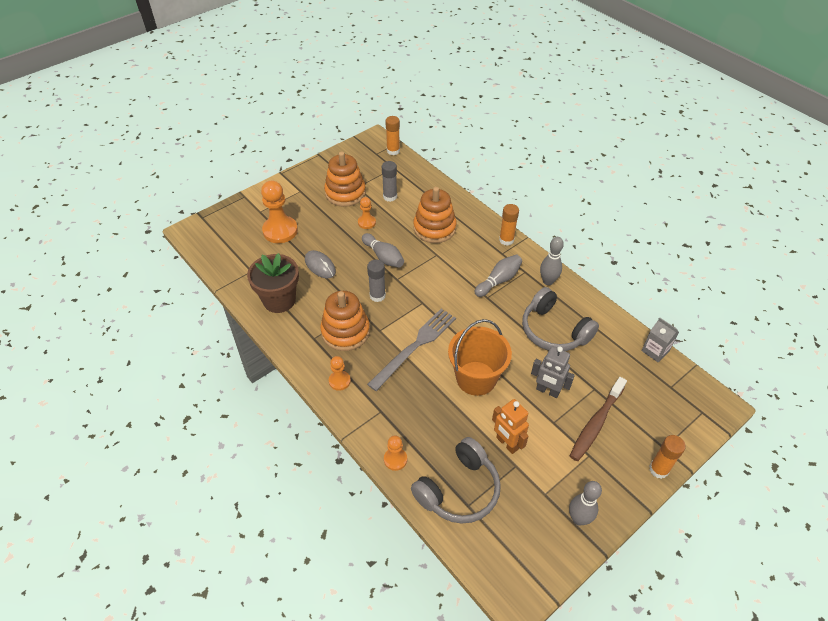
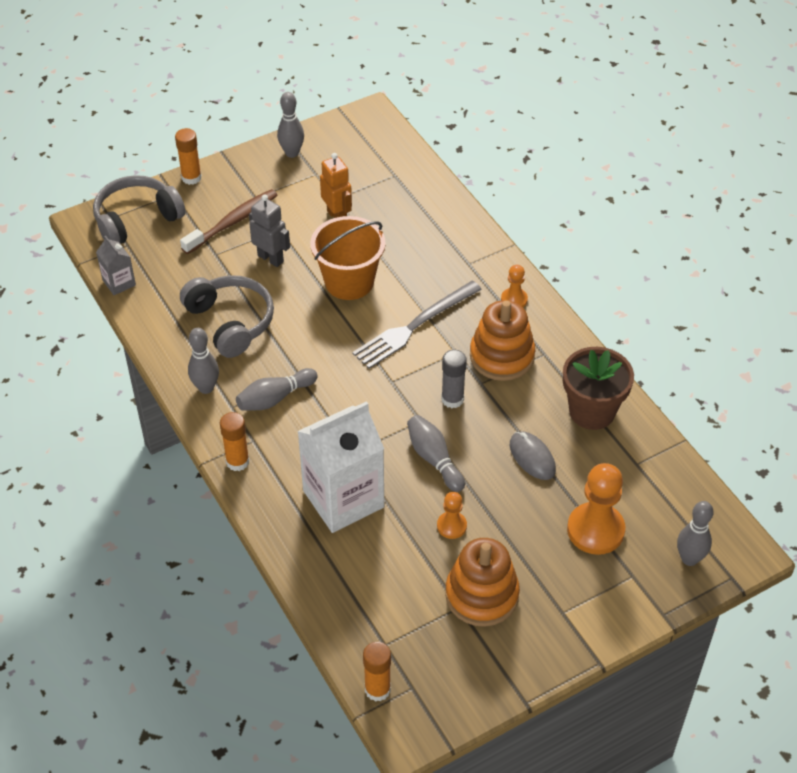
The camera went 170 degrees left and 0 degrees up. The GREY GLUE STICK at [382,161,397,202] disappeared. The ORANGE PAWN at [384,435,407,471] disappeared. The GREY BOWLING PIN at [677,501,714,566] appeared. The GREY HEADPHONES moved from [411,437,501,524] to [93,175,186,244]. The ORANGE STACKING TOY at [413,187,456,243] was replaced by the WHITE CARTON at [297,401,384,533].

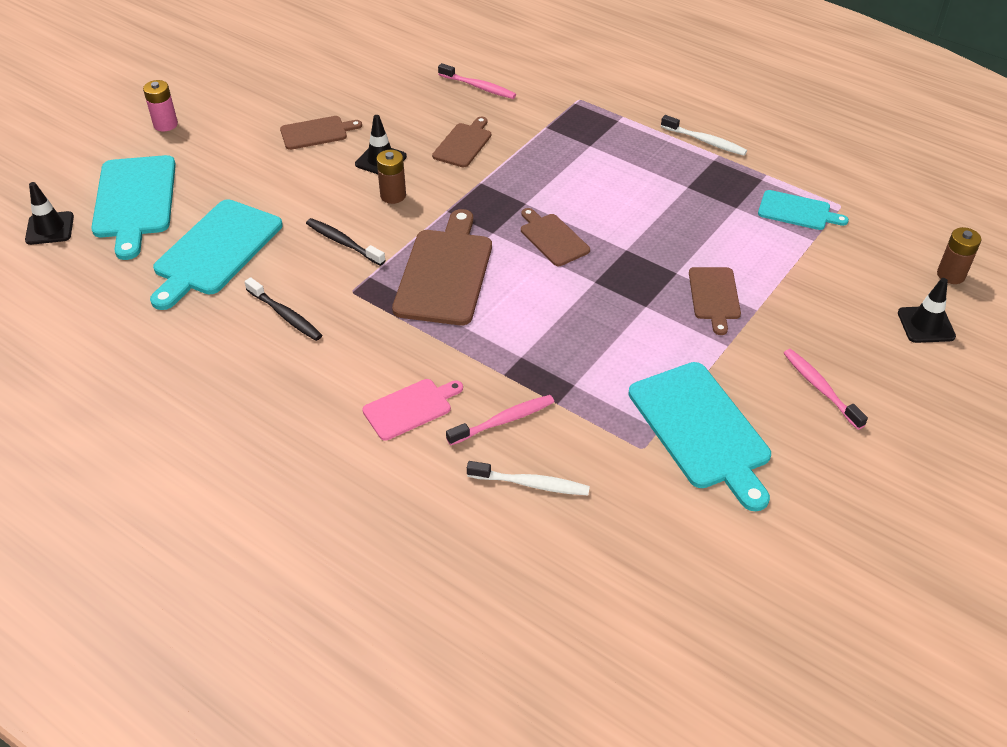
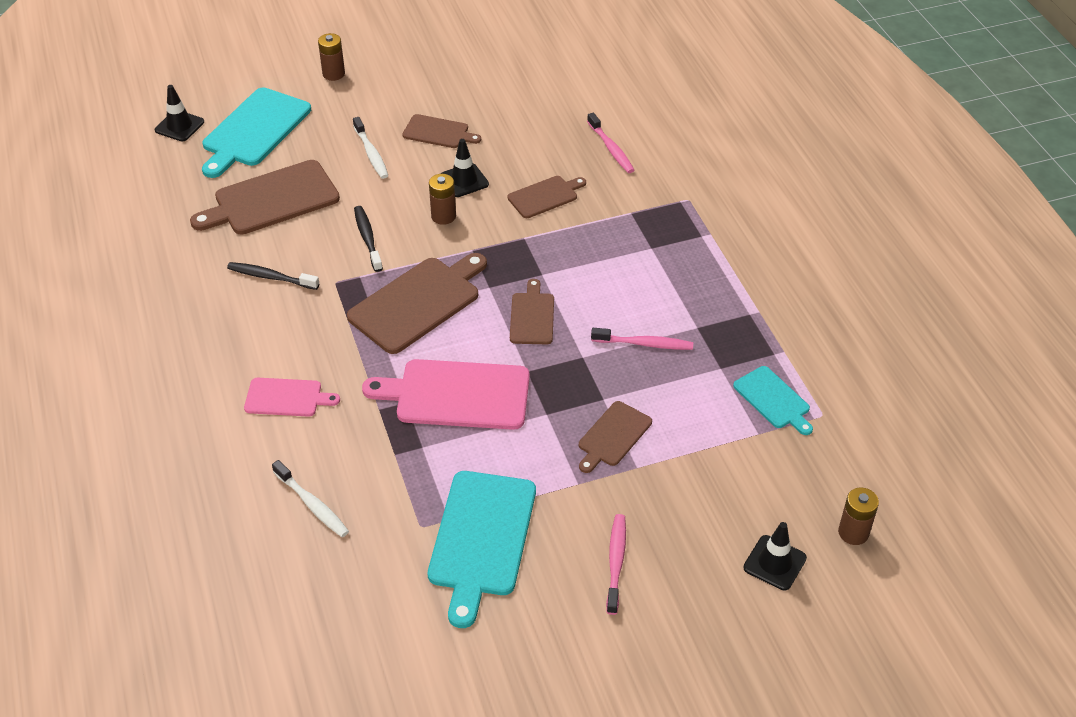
The camera went 35 degrees right and 0 degrees up. The PINK CUTTING BOARD at [362,359,530,430] appeared. The PINK TOOTHBRUSH moved from [446,395,554,446] to [591,328,693,350]. The WHITE TOOTHBRUSH moved from [661,115,747,156] to [353,117,388,179]. The PINK BATTERY at [143,80,178,132] became the BROWN BATTERY at [318,33,345,81]. The TURQUOISE CUTTING BOARD at [150,199,283,310] became the BROWN CUTTING BOARD at [190,160,340,234]. The BLACK TOOTHBRUSH at [245,277,322,341] turned 120 degrees clockwise.

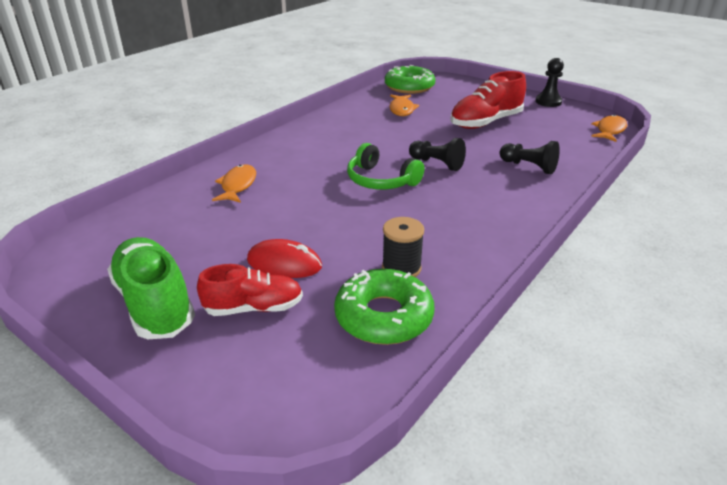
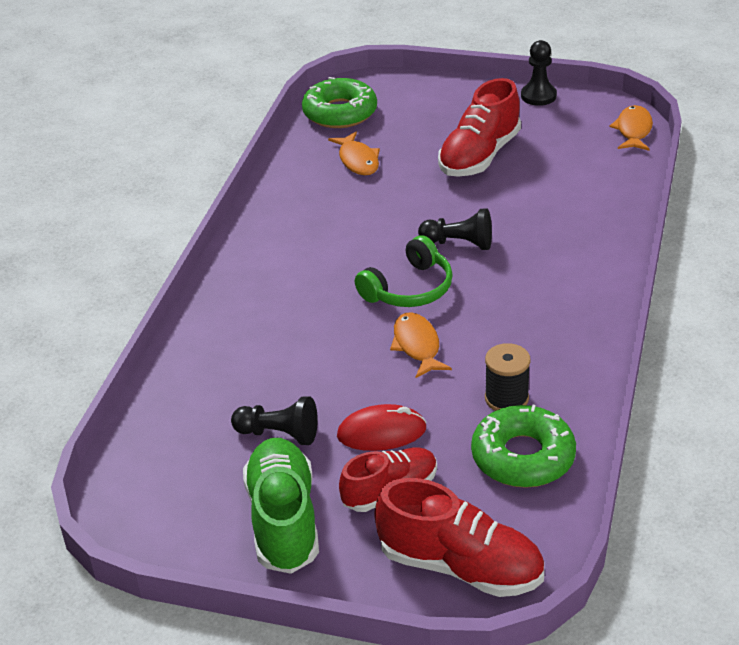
The camera went 20 degrees left and 5 degrees up. The RED SHOE at [375,478,544,597] appeared. The ORANGE FISH moved from [212,164,256,203] to [390,313,452,378]. The BLACK PAWN moved from [500,141,560,174] to [231,397,318,445]. The GREEN SHOE at [107,237,195,339] turned 45 degrees clockwise. The GREEN HEADPHONES at [347,143,424,190] turned 60 degrees counterclockwise.

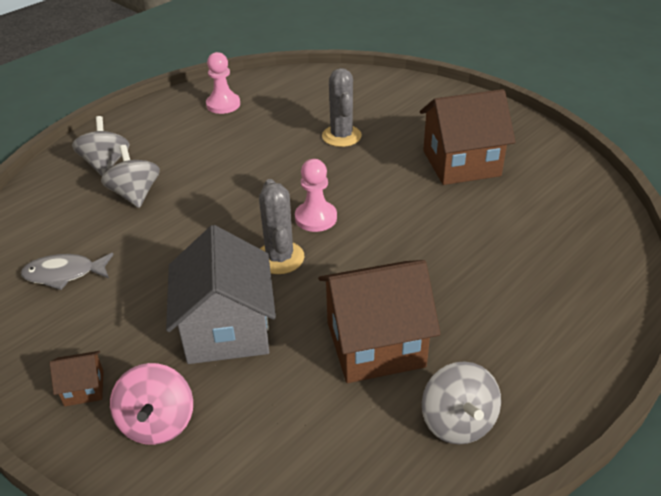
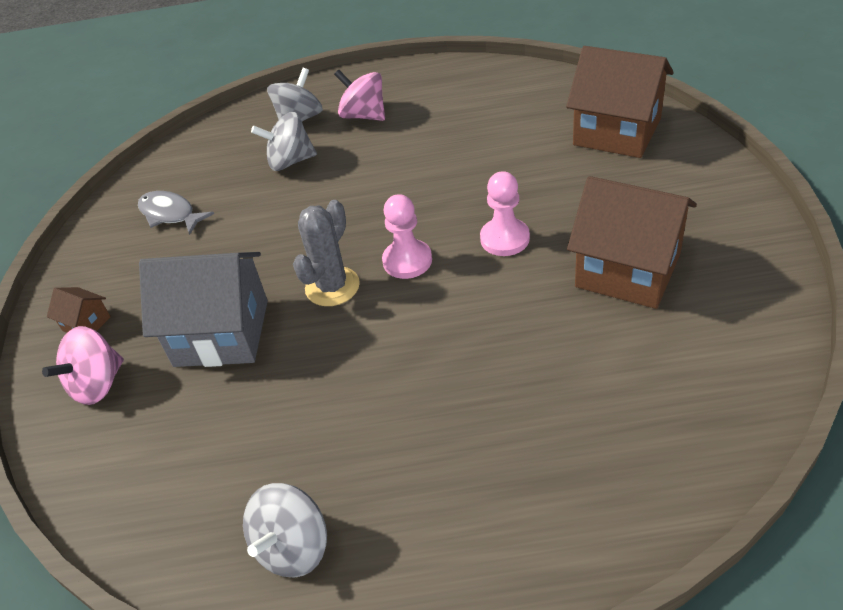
The camera went 45 degrees right and 5 degrees up. The GREY CACTUS at [322,68,362,147] disappeared. The PINK SPINNING TOP at [334,70,385,121] appeared. The PINK PAWN moved from [206,52,240,114] to [480,171,530,256]. The BROWN HOUSE moved from [318,260,441,383] to [566,46,674,158]. The GREY SPINNING TOP at [101,145,160,208] turned 120 degrees counterclockwise. The GREY HOUSE at [166,225,276,364] turned 60 degrees clockwise.

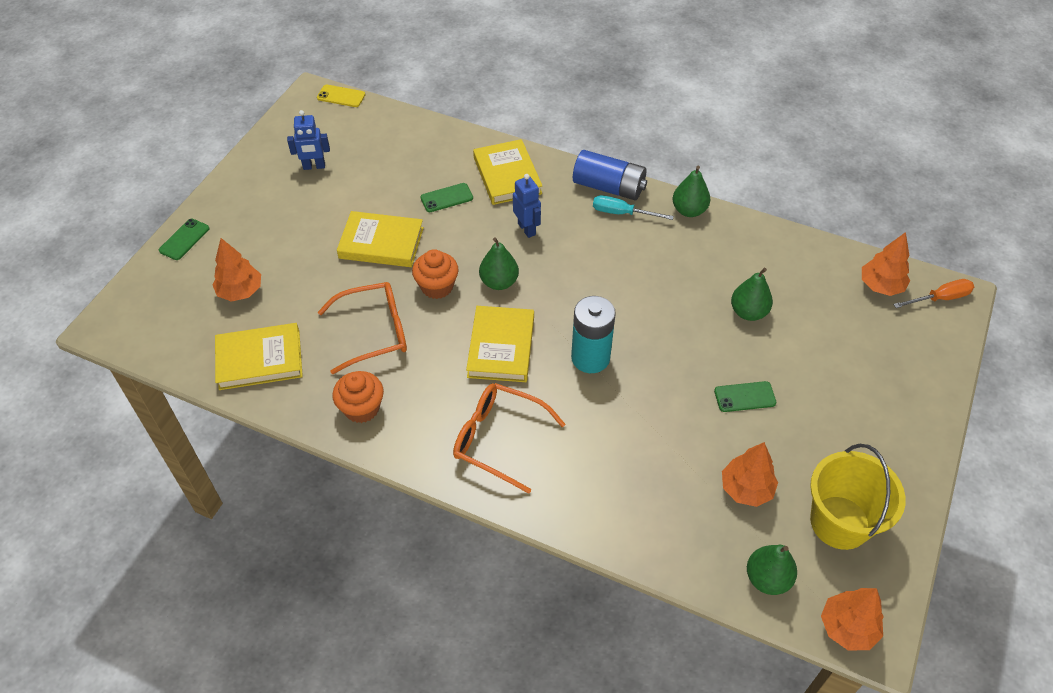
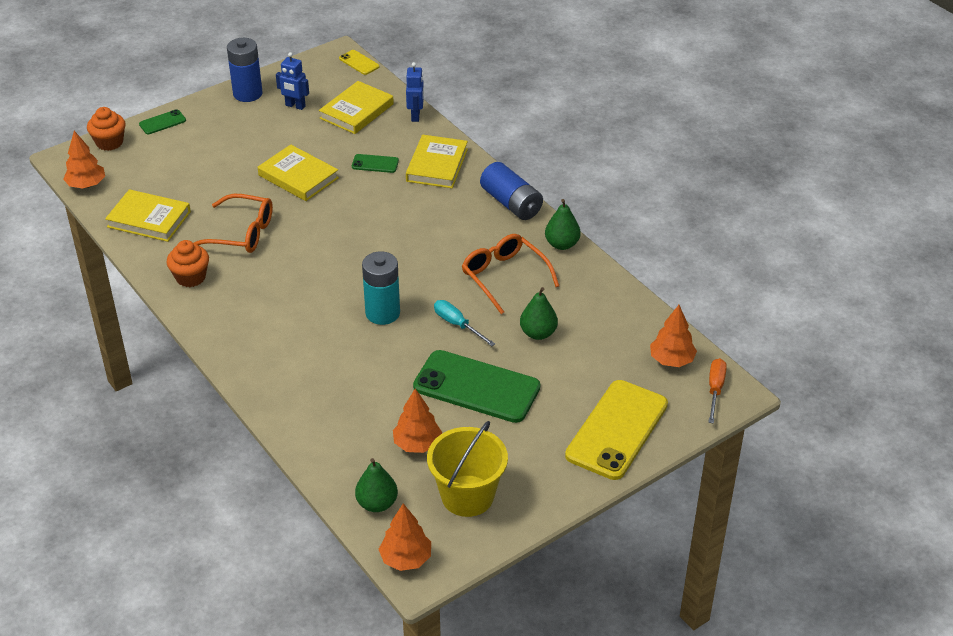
The camera went 30 degrees right and 10 degrees down. The GREEN PEAR at [479,237,519,290] disappeared. The BLUE BATTERY at [227,38,262,102] appeared. The YELLOW PHONE at [565,380,668,480] appeared. The ORANGE TREE moved from [212,238,261,302] to [63,131,105,188]. The ORANGE CUPCAKE moved from [412,249,459,299] to [87,107,125,151]. The ORANGE GLASSES moved from [453,383,566,494] to [462,234,559,314]. The YELLOW BOOK moved from [466,306,534,382] to [319,81,394,134]. The BLUE ROBOT moved from [513,174,541,238] to [406,62,424,122]. The TURQUOISE SCREWDRIVER moved from [593,195,674,220] to [434,300,495,346]. The ORANGE SCREWDRIVER at [893,279,974,308] turned 90 degrees counterclockwise. The GREEN PHONE at [714,381,776,412] changed to 2.25 times the size.

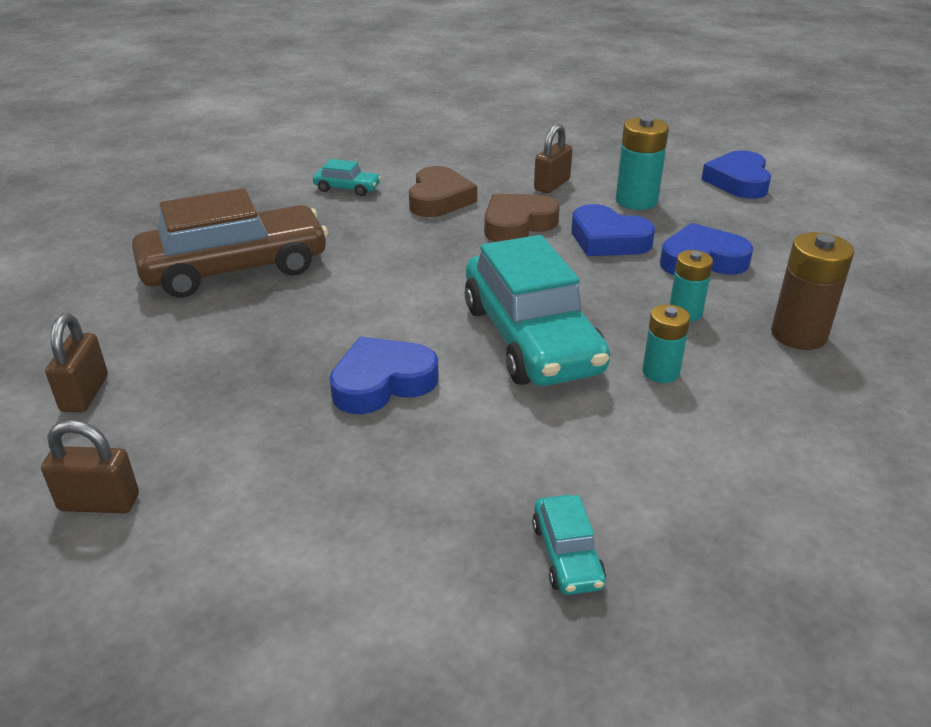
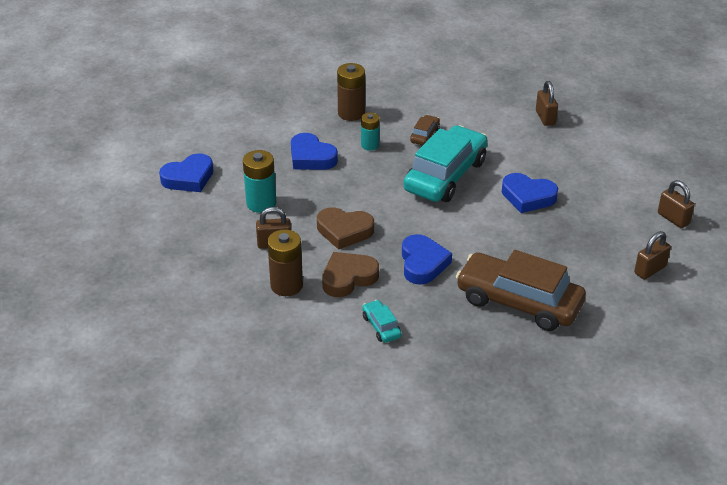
The camera went 130 degrees left and 5 degrees up. The BROWN BATTERY at [267,229,303,296] appeared. The BLUE HEART moved from [571,204,655,256] to [402,234,452,285]. The TURQUOISE CAR at [532,495,606,595] was replaced by the BROWN PADLOCK at [536,81,558,126]. The TURQUOISE BATTERY at [642,305,690,383] was replaced by the BROWN CAR at [410,115,440,145].

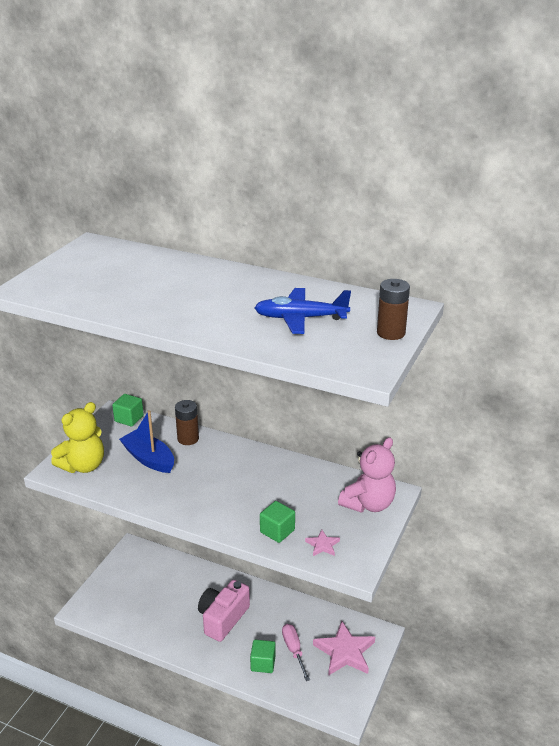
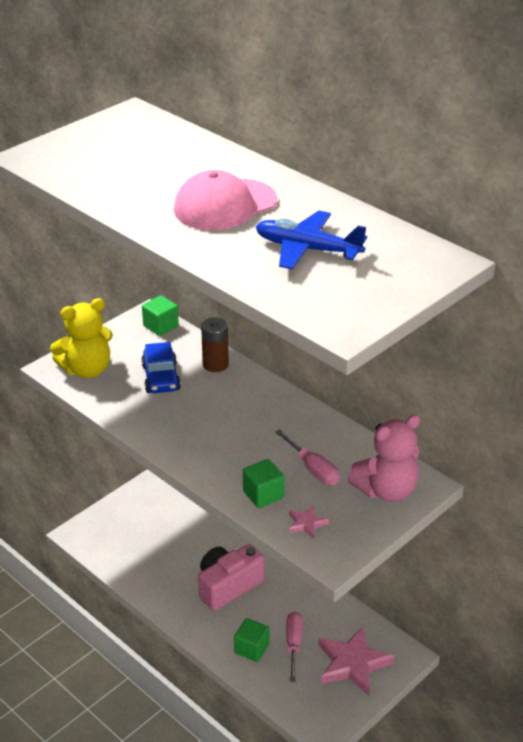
The camera went 20 degrees right and 5 degrees up. The BROWN BATTERY at [377,279,410,340] disappeared. The PINK CAP at [174,170,277,230] appeared. The PINK SCREWDRIVER at [275,429,340,485] appeared. The BLUE BOAT at [119,410,174,473] was replaced by the BLUE CAR at [141,342,181,393].

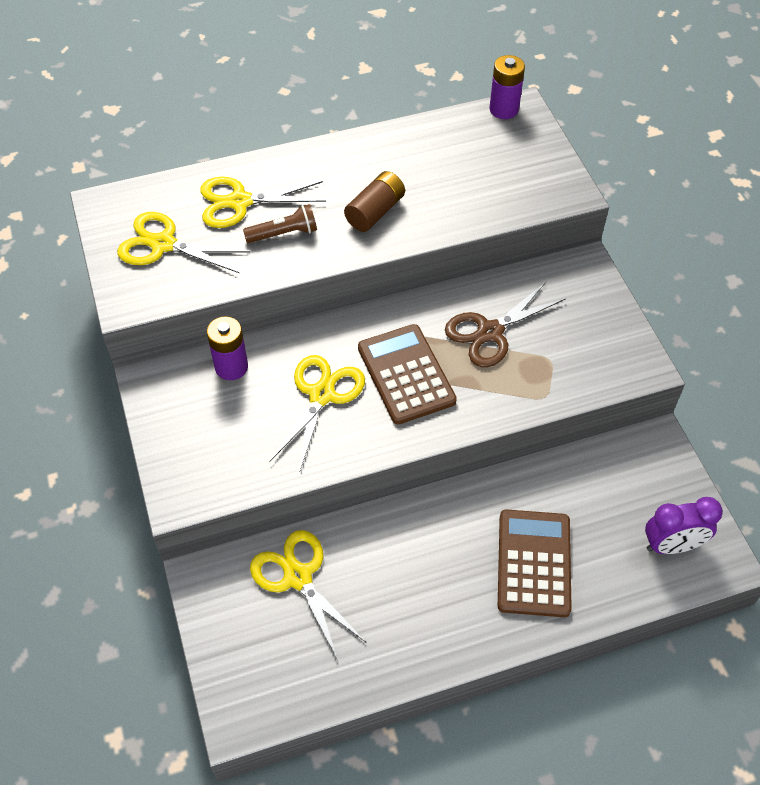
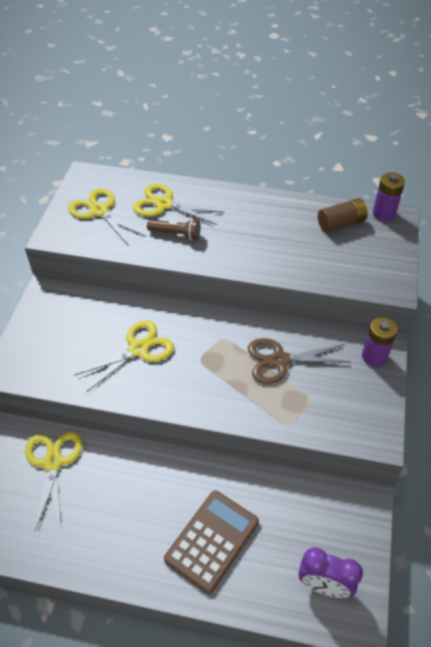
The camera went 30 degrees right and 5 degrees down. The BROWN CALCULATOR at [358,324,457,425] disappeared. The PURPLE BATTERY moved from [207,316,248,380] to [362,317,397,367]. The BROWN BATTERY moved from [344,171,405,232] to [318,198,368,232].

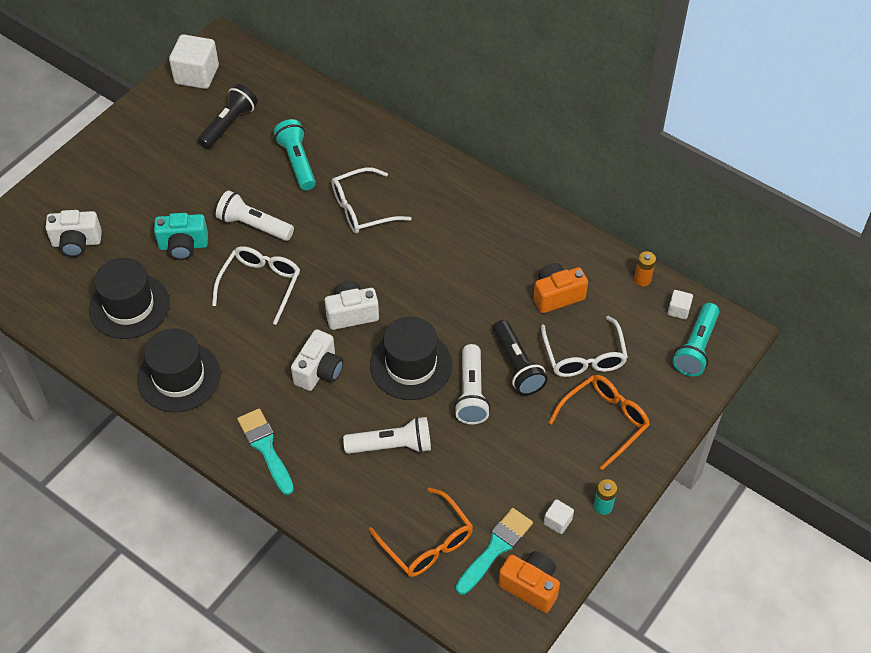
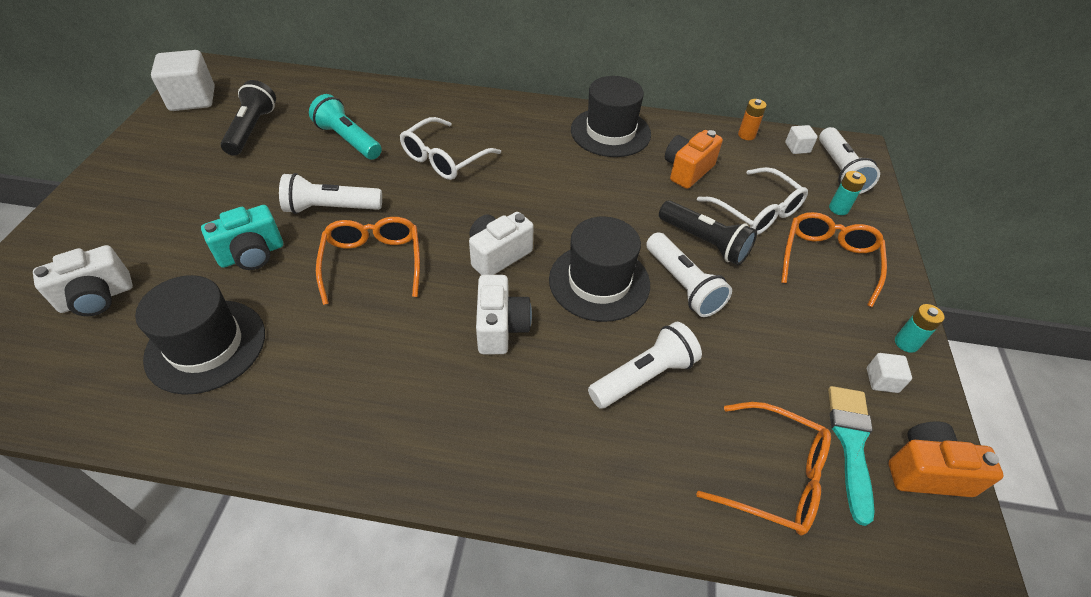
The camera went 30 degrees left and 5 degrees down. The TURQUOISE BRUSH at [237,409,294,495] disappeared. The TURQUOISE BATTERY at [829,171,866,215] appeared. The BLACK HAT moved from [137,328,221,413] to [571,76,651,157]. The WHITE GLASSES at [212,246,300,325] became the ORANGE GLASSES at [316,217,420,305]. The TURQUOISE FLASHLIGHT at [672,303,720,376] became the WHITE FLASHLIGHT at [819,127,880,194].

